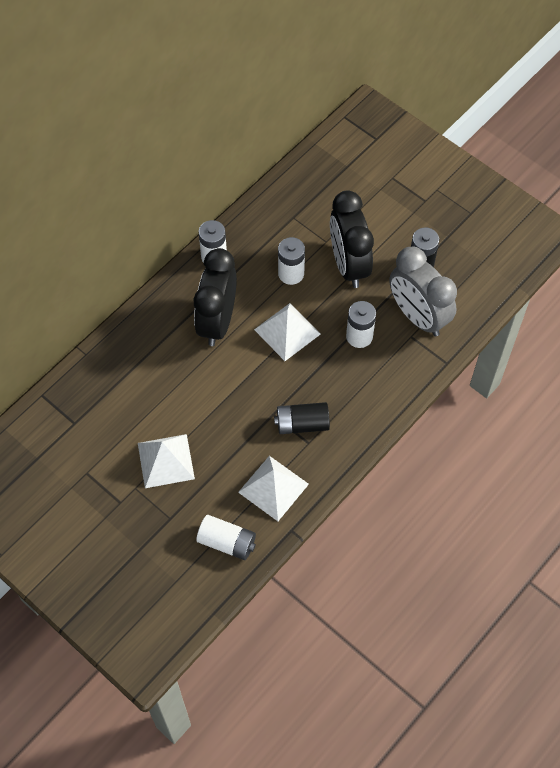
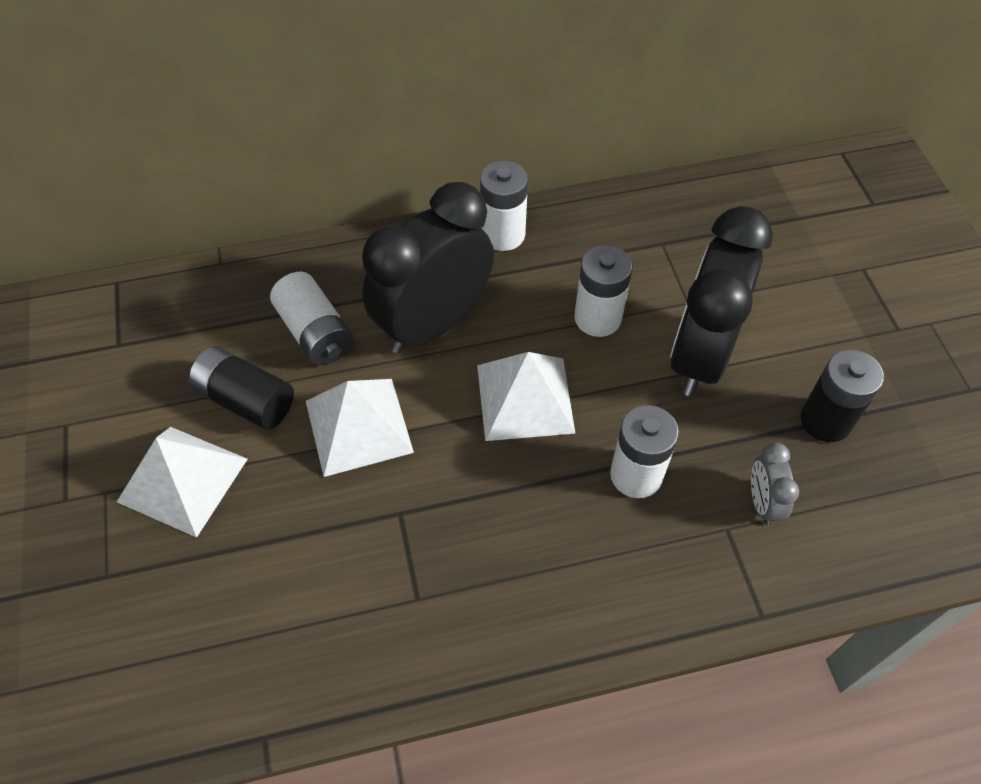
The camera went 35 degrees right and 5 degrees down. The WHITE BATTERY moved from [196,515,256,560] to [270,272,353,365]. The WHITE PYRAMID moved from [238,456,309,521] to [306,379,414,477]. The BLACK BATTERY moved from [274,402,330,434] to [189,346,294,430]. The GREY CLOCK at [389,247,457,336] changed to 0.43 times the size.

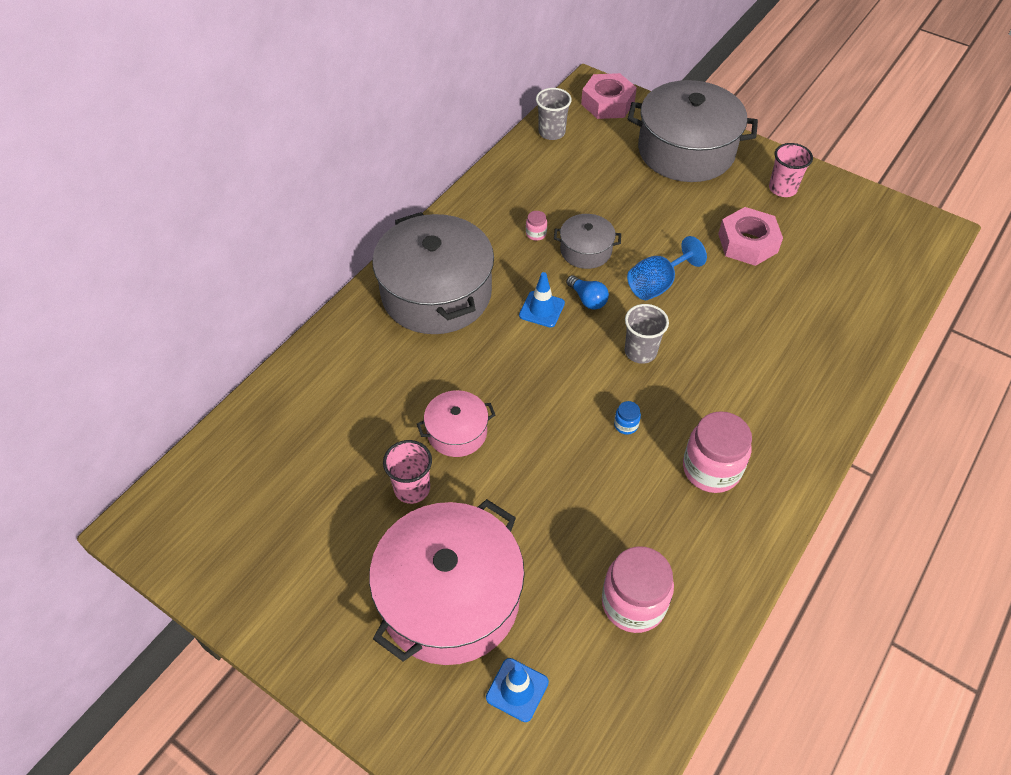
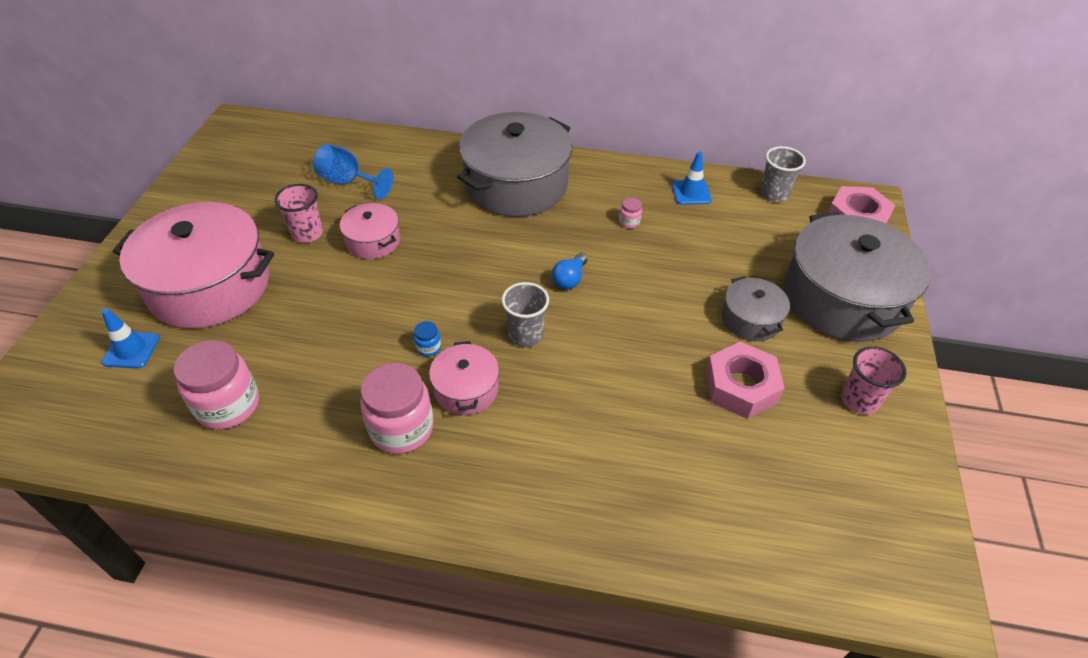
The camera went 65 degrees right and 5 degrees down. The PINK POT at [429,341,499,415] appeared. The BLUE TRAFFIC CONE moved from [519,272,565,327] to [672,152,712,205]. The GREY POT moved from [554,214,621,269] to [722,276,790,341]. The BLUE GOBLET moved from [627,236,707,300] to [313,144,393,199].

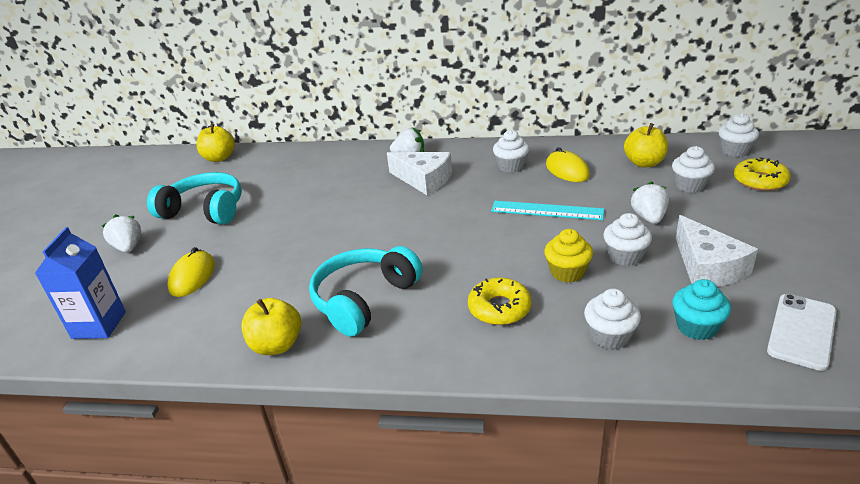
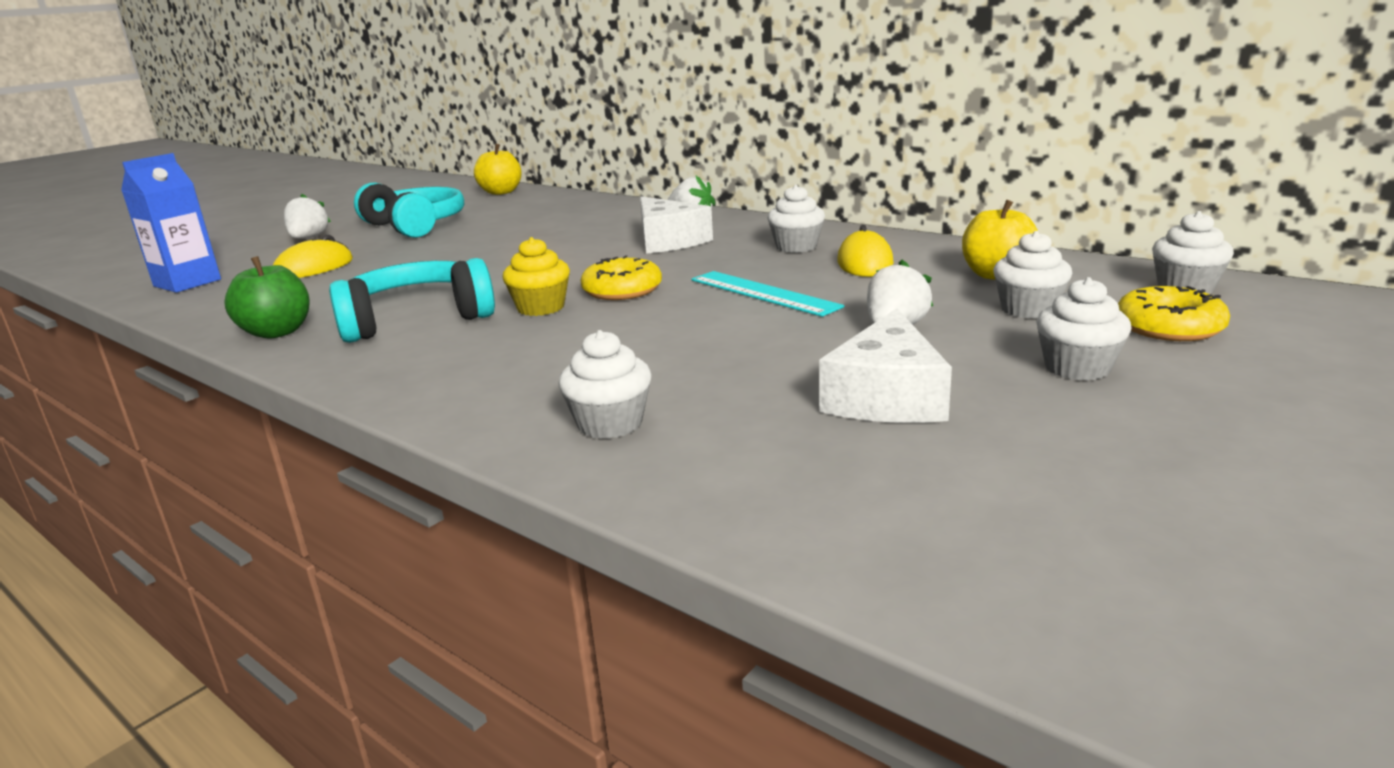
The camera went 30 degrees right and 10 degrees down. The TURQUOISE CUPCAKE at [673,279,731,340] disappeared. The WHITE PHONE at [767,294,837,371] disappeared. The YELLOW DONUT moved from [468,278,532,325] to [581,256,662,300]. The YELLOW CUPCAKE moved from [544,229,593,283] to [503,237,570,316]. The WHITE CUPCAKE moved from [603,213,652,266] to [1036,277,1131,381]. The YELLOW APPLE at [241,298,301,355] became the GREEN APPLE at [224,256,309,339].

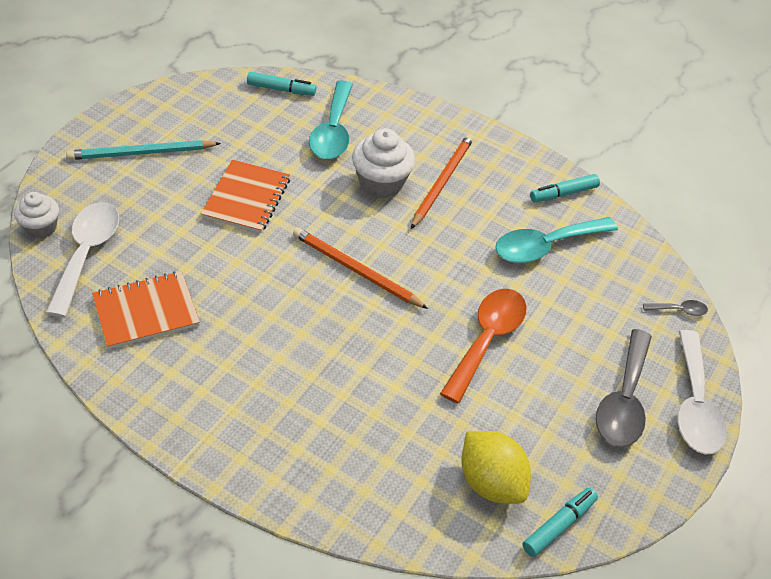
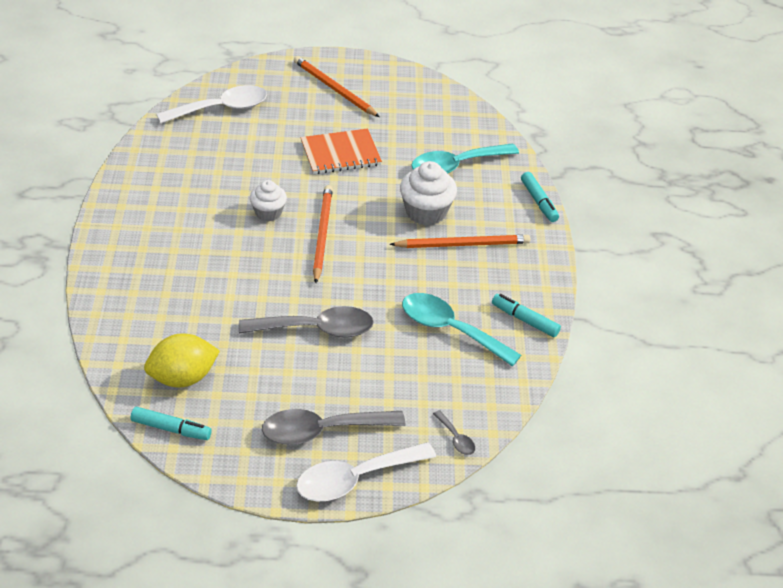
The camera went 60 degrees right and 5 degrees down. The ORANGE NOTEBOOK at [92,271,200,349] disappeared. The WHITE CUPCAKE moved from [14,192,59,239] to [250,180,287,221]. The TURQUOISE MARKER moved from [247,72,317,96] to [521,172,559,222]. The TURQUOISE PENCIL at [66,140,221,160] became the ORANGE PENCIL at [294,56,380,117]. The ORANGE SPOON at [440,289,527,403] became the GREY SPOON at [239,306,374,337]. The YELLOW LEMON at [462,431,531,504] turned 45 degrees clockwise.

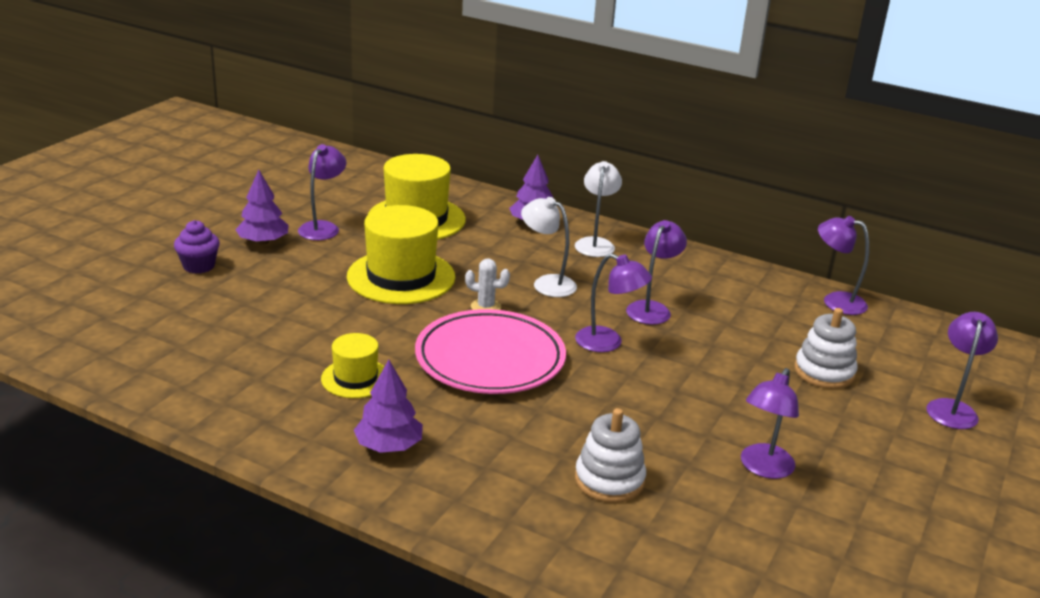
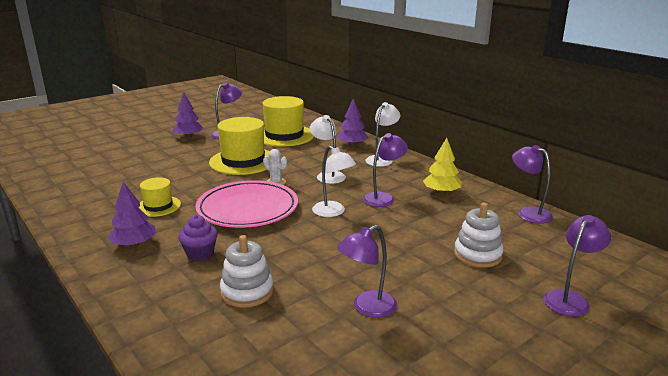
The camera went 25 degrees right and 5 degrees down. The YELLOW TREE at [423,138,462,194] appeared. The PURPLE CUPCAKE moved from [174,220,220,274] to [178,215,218,261]. The PURPLE LAMP at [575,253,652,352] became the WHITE LAMP at [312,146,356,217].

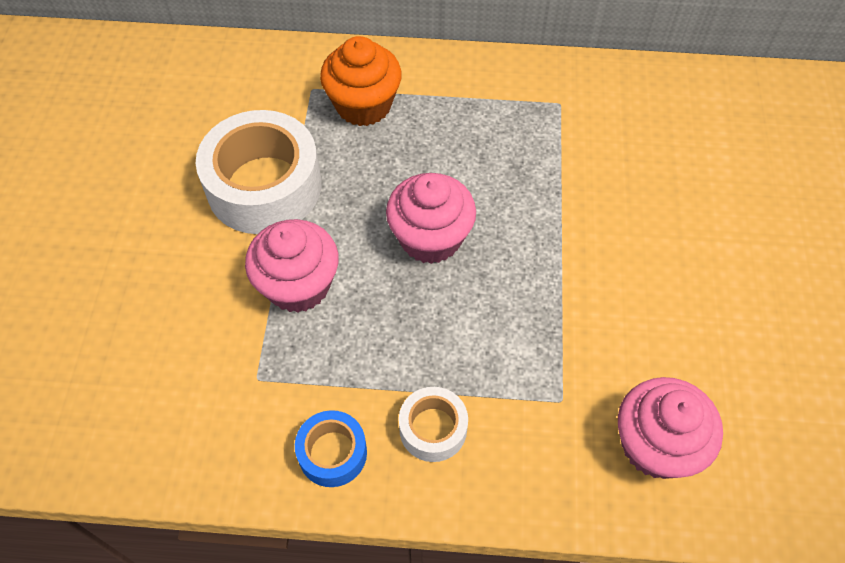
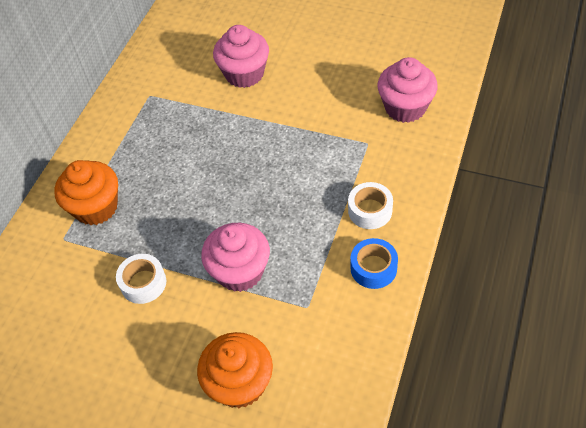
The camera went 70 degrees left and 5 degrees down. The ORANGE CUPCAKE at [197,332,273,408] appeared. The PINK CUPCAKE moved from [386,173,476,264] to [213,25,269,88]. The WHITE TAPE at [195,110,321,234] changed to 0.50 times the size.

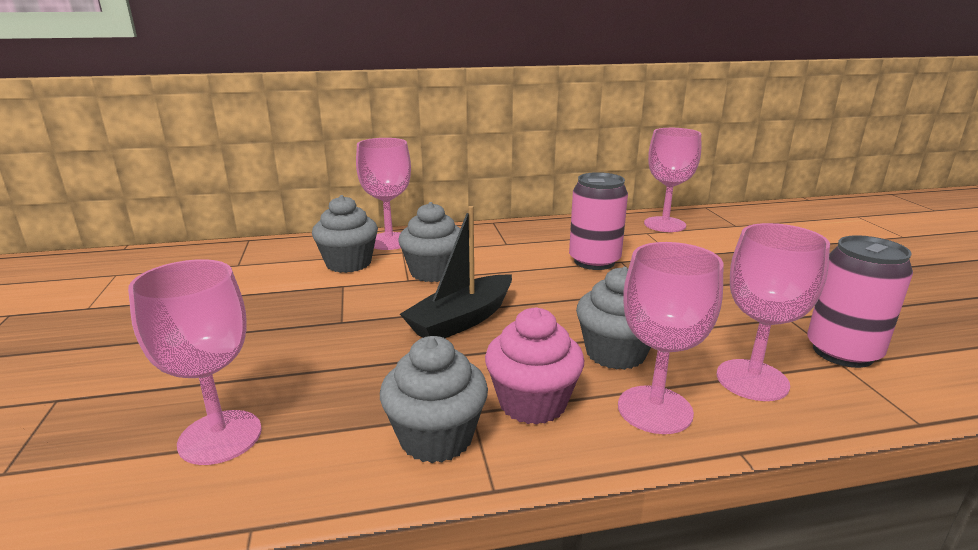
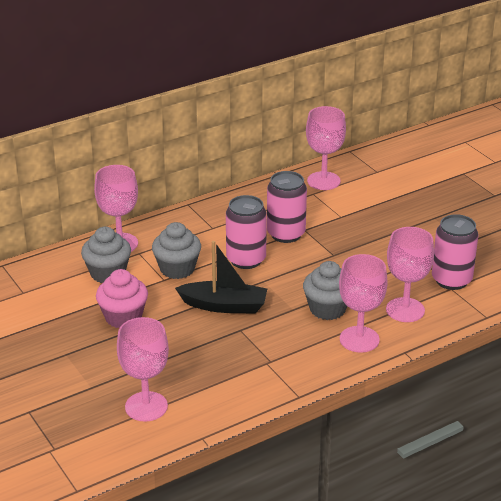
The camera went 20 degrees left and 10 degrees up. The GREY CUPCAKE at [380,336,488,463] disappeared. The PINK CAN at [226,195,267,269] appeared. The PINK CUPCAKE moved from [485,307,584,425] to [96,269,148,328]. The BLACK BOAT at [400,206,512,338] turned 105 degrees counterclockwise.

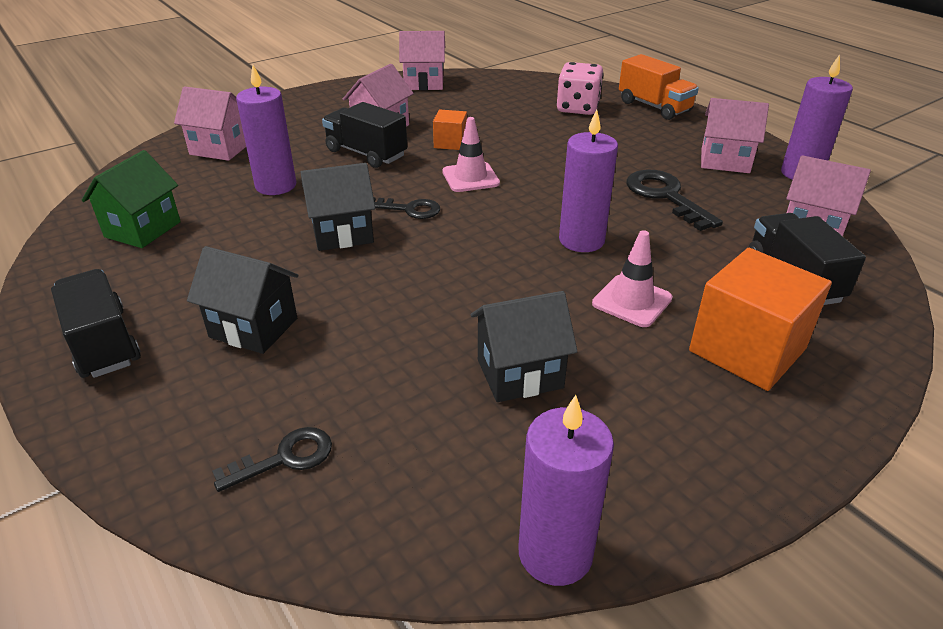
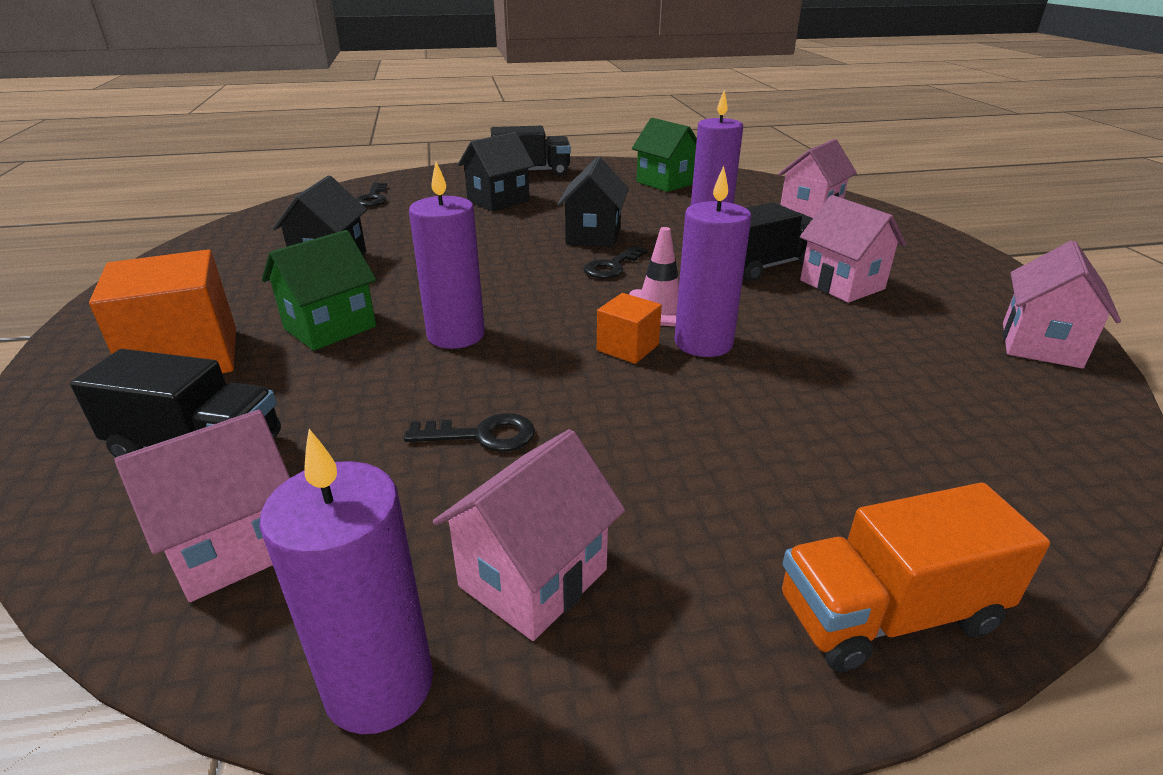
The camera went 115 degrees right and 5 degrees down. The PINK DICE at [557,62,604,115] disappeared. The ORANGE CUBE moved from [433,109,467,150] to [597,293,662,364]. The PURPLE CANDLE moved from [518,395,614,586] to [674,166,751,357]. The PINK TRAFFIC CONE at [592,230,673,327] was replaced by the GREEN HOUSE at [262,230,376,351]. The BLACK KEY at [626,170,723,231] changed to 0.63 times the size.

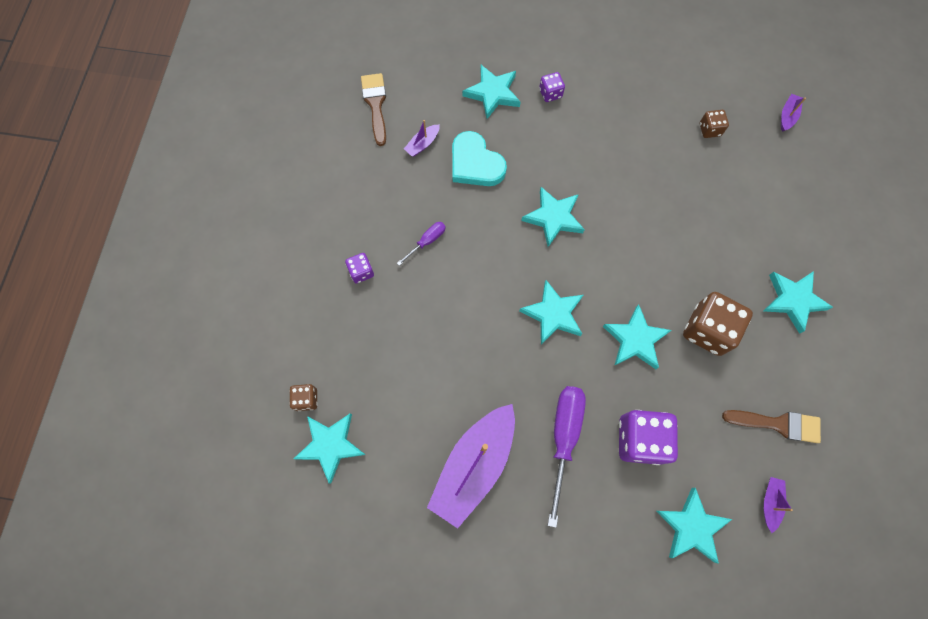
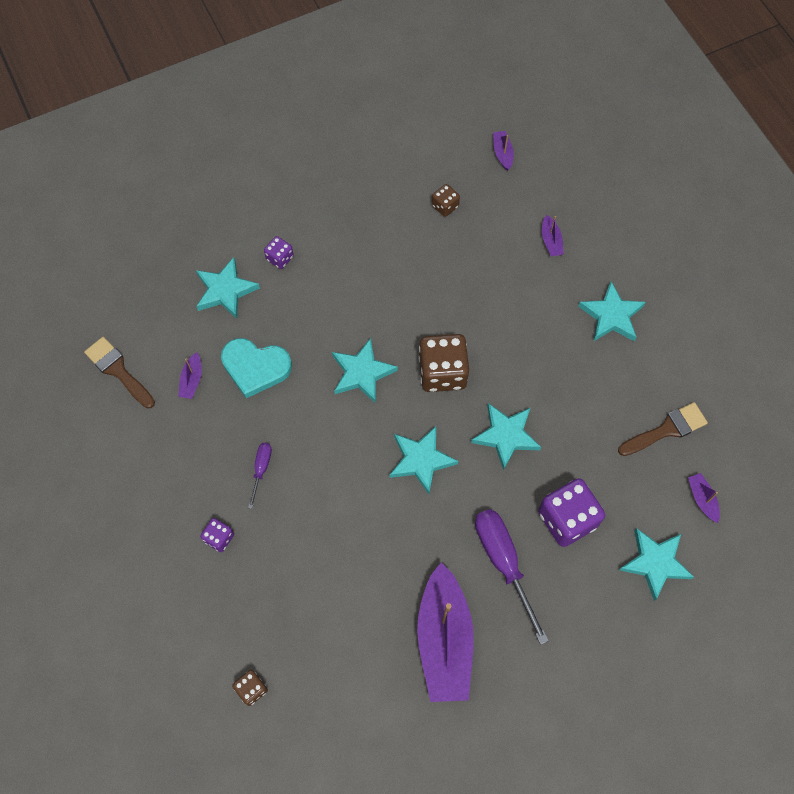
The camera went 35 degrees left and 5 degrees down. The TURQUOISE STAR at [294,413,366,484] disappeared. The PURPLE BOAT at [542,215,564,256] appeared. The BROWN DICE moved from [683,292,753,356] to [419,334,469,392].

